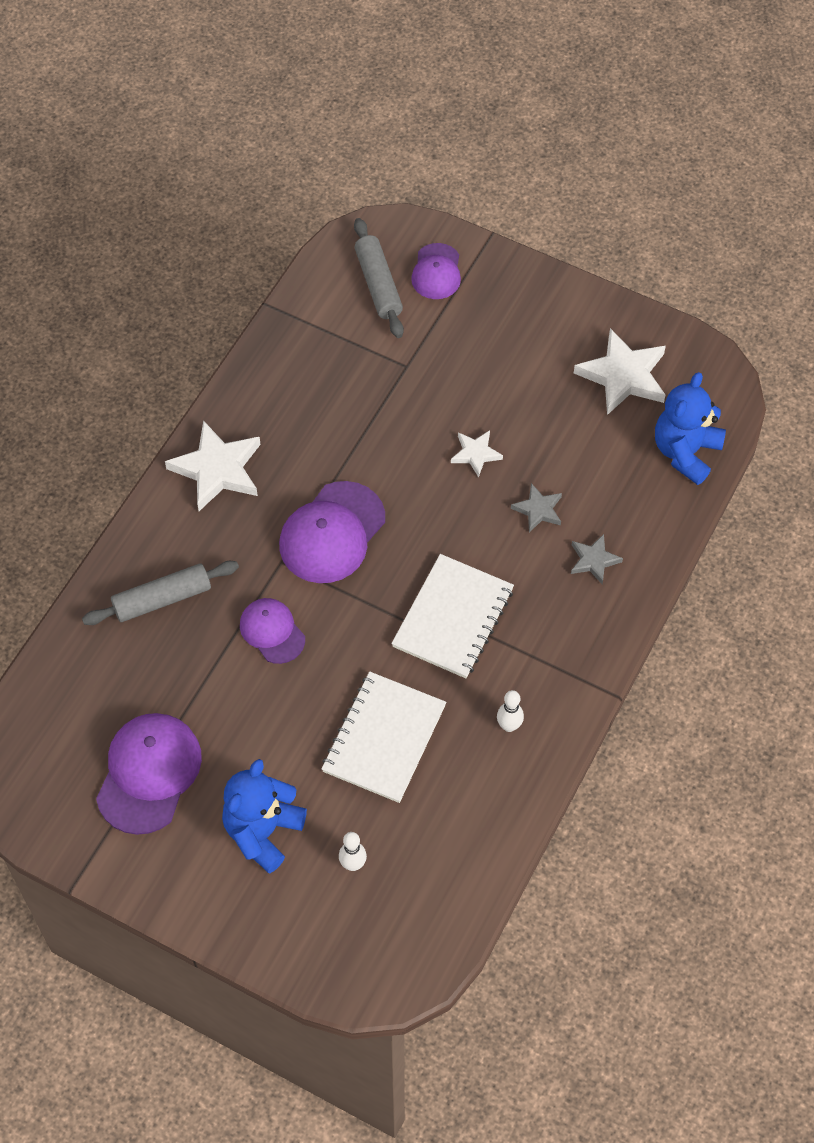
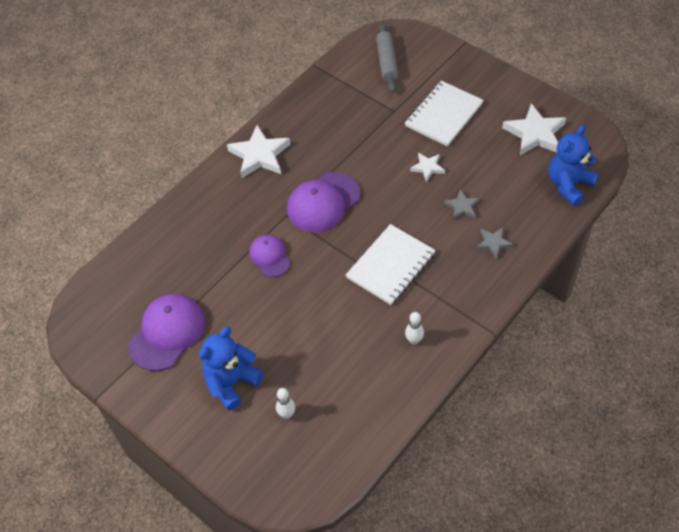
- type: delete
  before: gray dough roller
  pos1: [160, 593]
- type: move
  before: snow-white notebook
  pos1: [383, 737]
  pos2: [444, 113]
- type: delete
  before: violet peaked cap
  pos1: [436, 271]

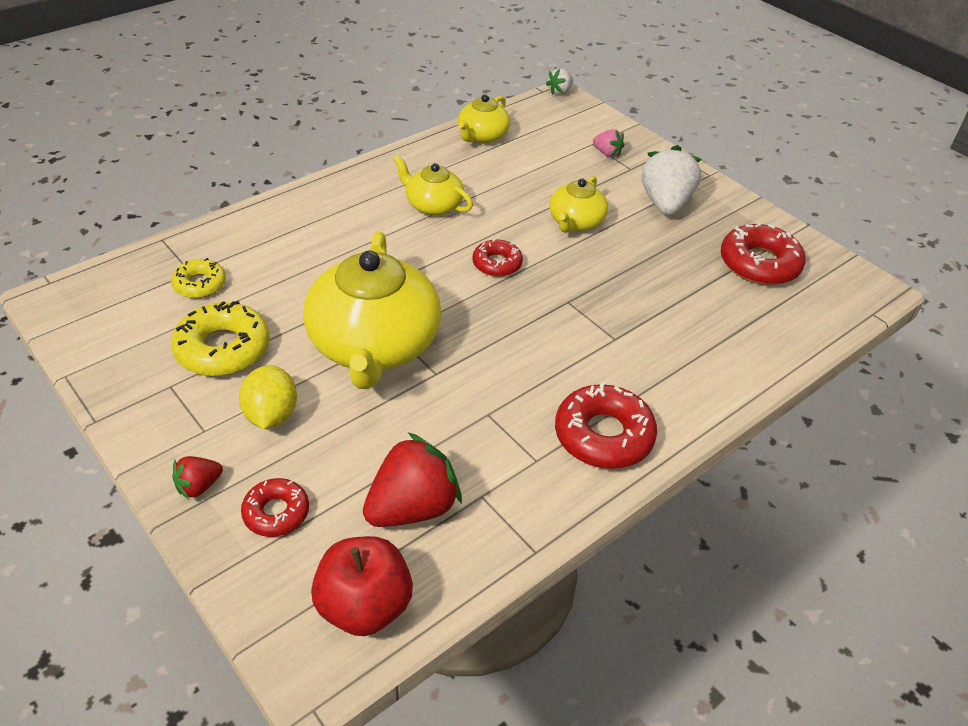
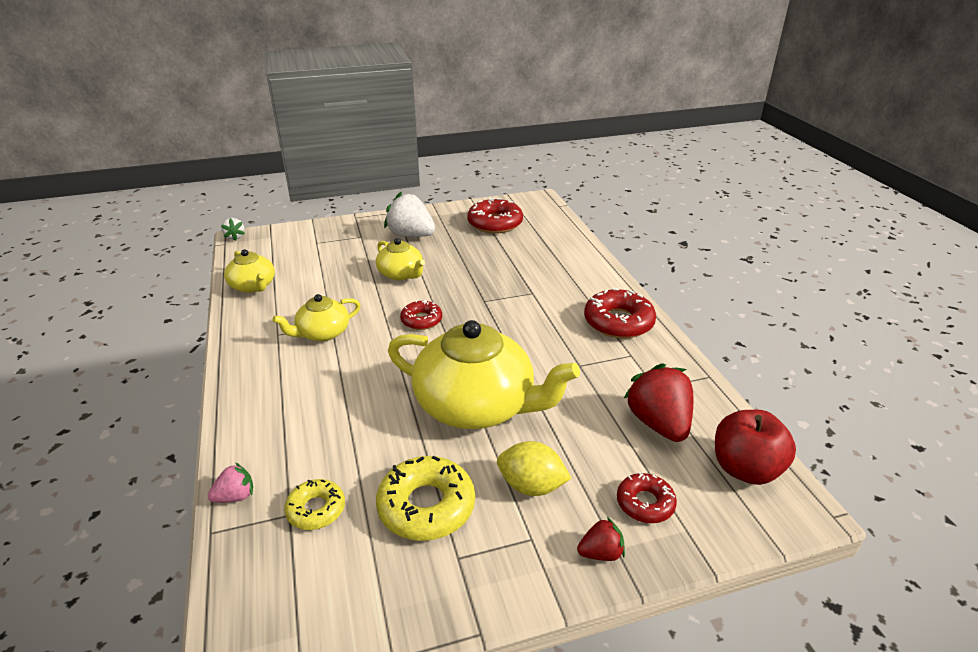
- type: rotate
  before: crimson toy strawberry
  pos1: [198, 477]
  pos2: [601, 539]
  turn: -90
- type: move
  before: rose-pink toy strawberry
  pos1: [608, 143]
  pos2: [230, 482]

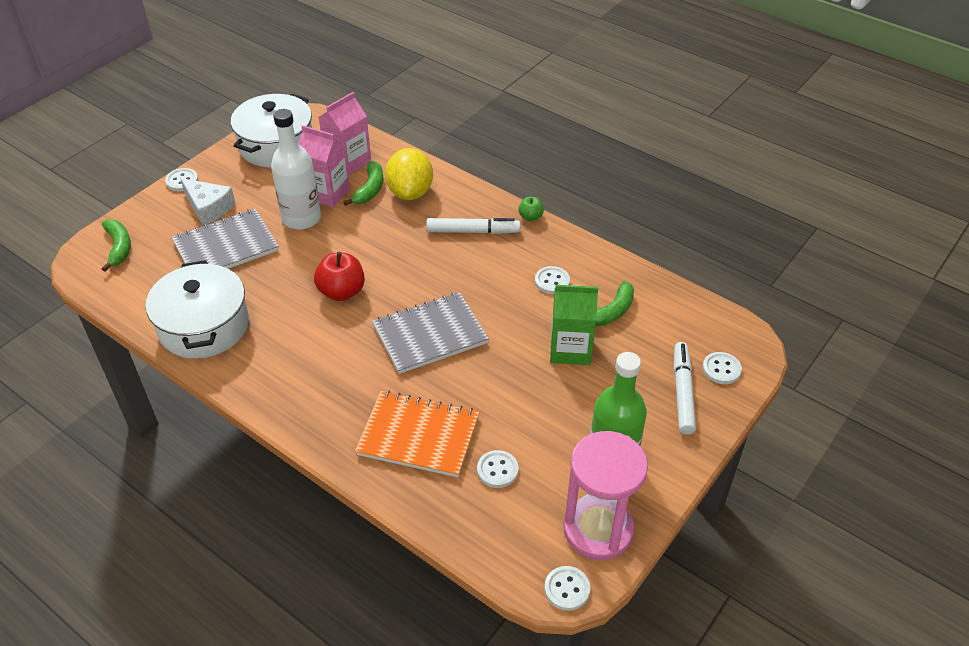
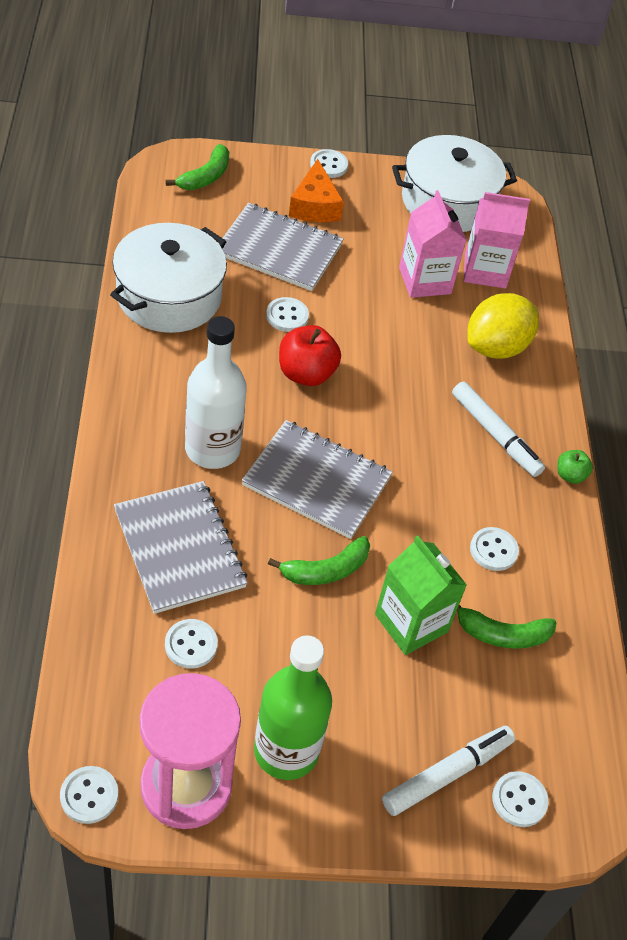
- type: recolor
  before: snow-white cheese wedge
  after: bright orange cheese wedge
  pos1: [207, 201]
  pos2: [316, 190]
- type: move
  before: snow-white drink bottle
  pos1: [296, 169]
  pos2: [216, 392]
- type: move
  before: green banana
  pos1: [363, 183]
  pos2: [319, 560]
- type: recolor
  before: bright orange notebook
  after: gray notebook
  pos1: [417, 434]
  pos2: [181, 547]
- type: insert
  after: snow-white sewing button
  pos2: [287, 314]

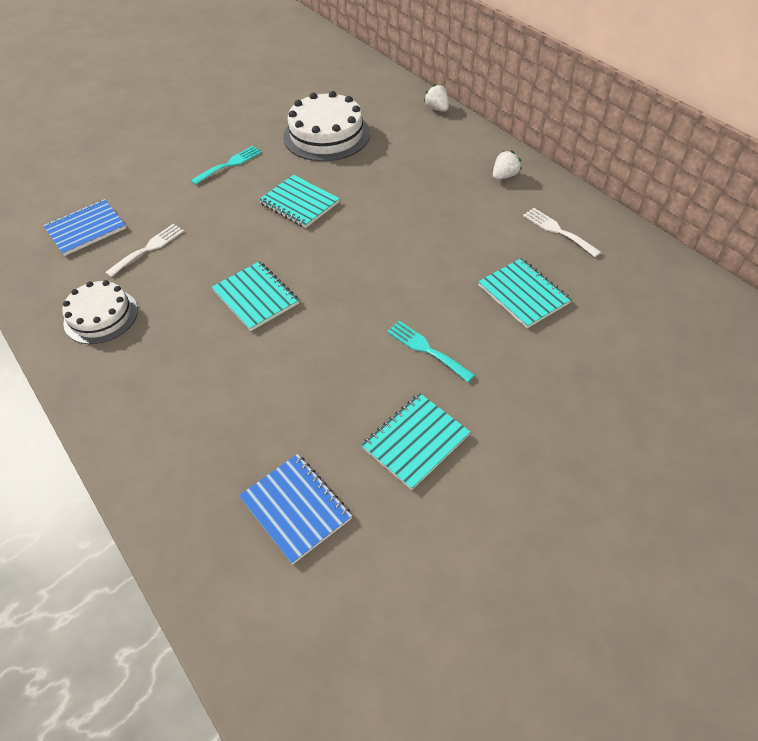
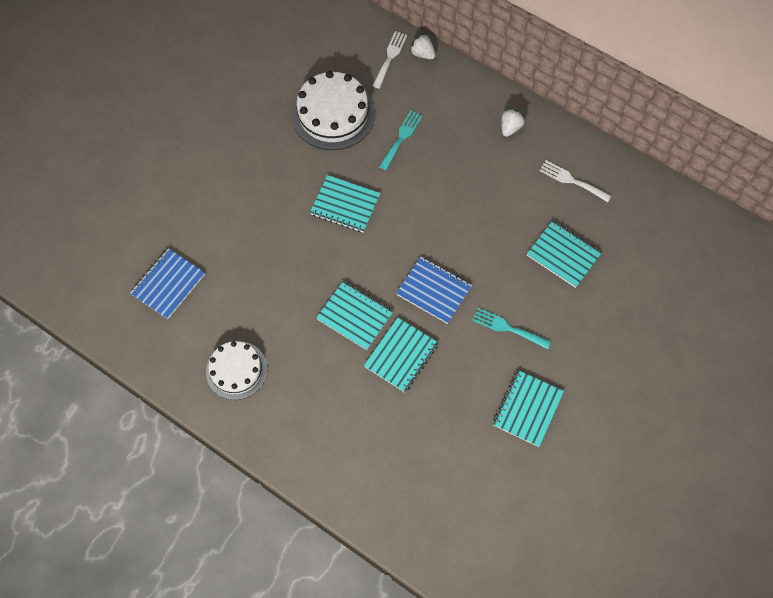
- type: move
  before: snow-white fork
  pos1: [144, 250]
  pos2: [390, 60]
- type: move
  before: turquoise fork
  pos1: [226, 165]
  pos2: [401, 140]
- type: move
  before: blue notebook
  pos1: [295, 509]
  pos2: [434, 290]
- type: insert
  after: turquoise notebook
  pos2: [401, 355]

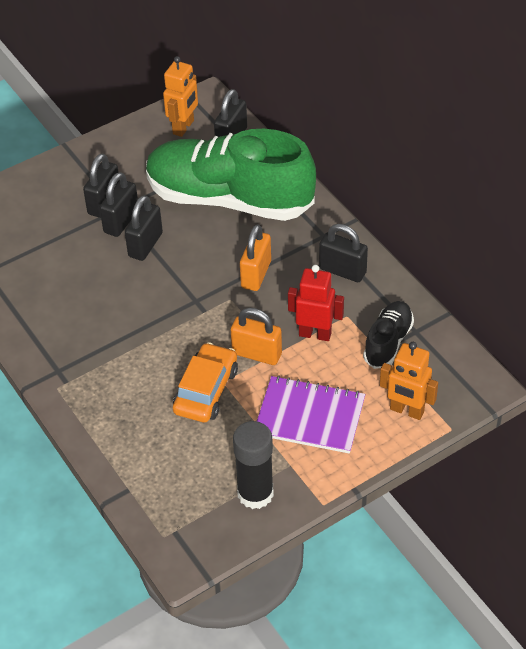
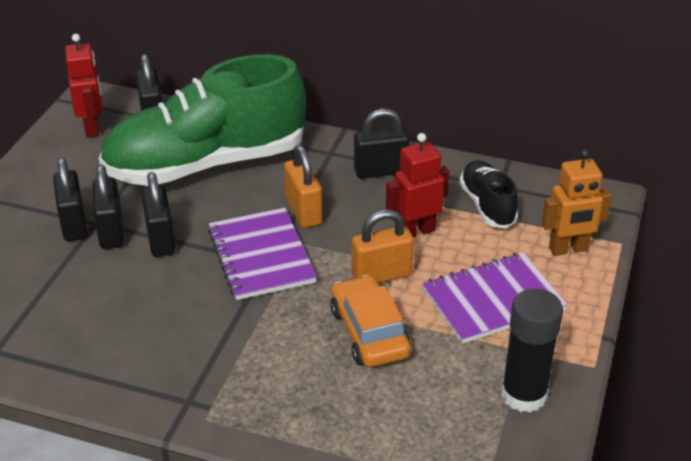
- type: recolor
  before: bright orange robot
  after: crimson robot
  pos1: [180, 96]
  pos2: [84, 85]
- type: insert
  after: violet notebook
  pos2: [262, 254]

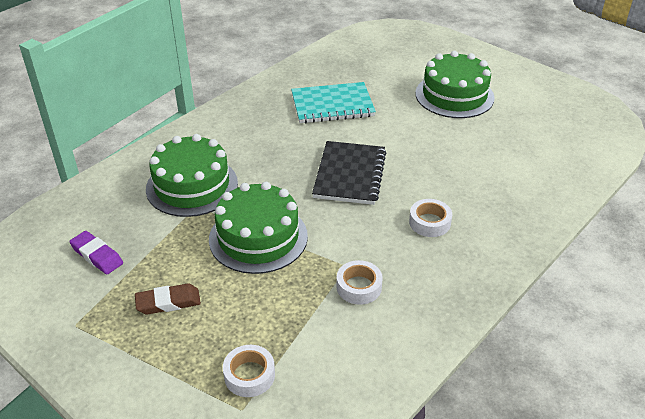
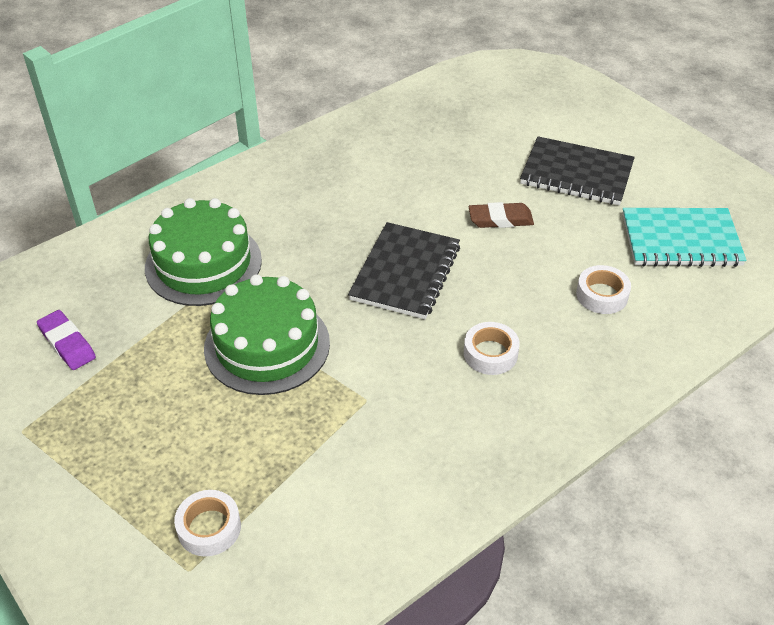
- type: move
  before: brown gum eraser
  pos1: [168, 299]
  pos2: [501, 215]
- type: move
  before: turquoise notebook
  pos1: [333, 102]
  pos2: [684, 237]
- type: move
  before: snow-white roll of tape
  pos1: [359, 282]
  pos2: [603, 289]
- type: replace
  before: green cake
  after: black notebook
  pos1: [455, 84]
  pos2: [577, 171]

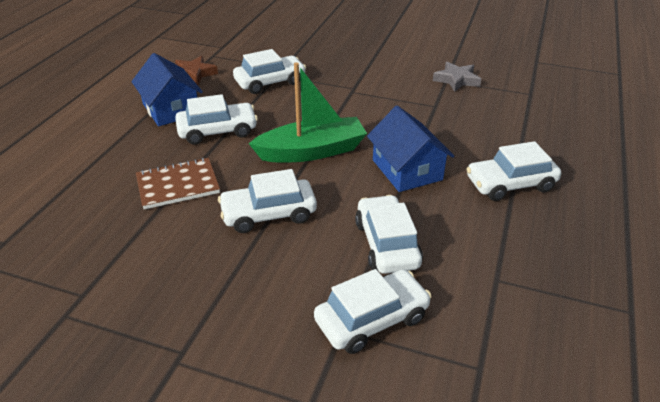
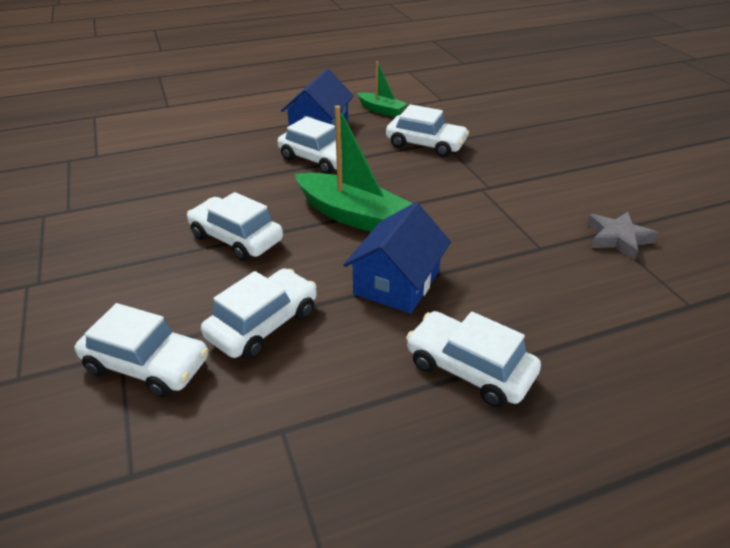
- type: delete
  before: brown notebook
  pos1: [178, 183]
- type: replace
  before: brown five-pointed star
  after: green boat
  pos1: [196, 70]
  pos2: [382, 89]

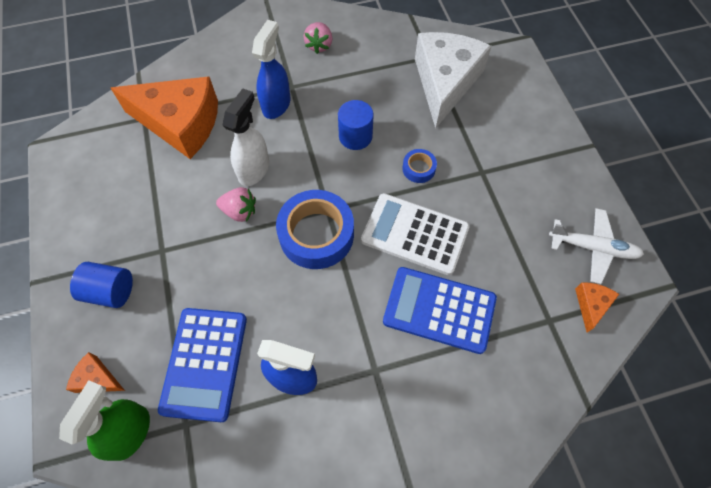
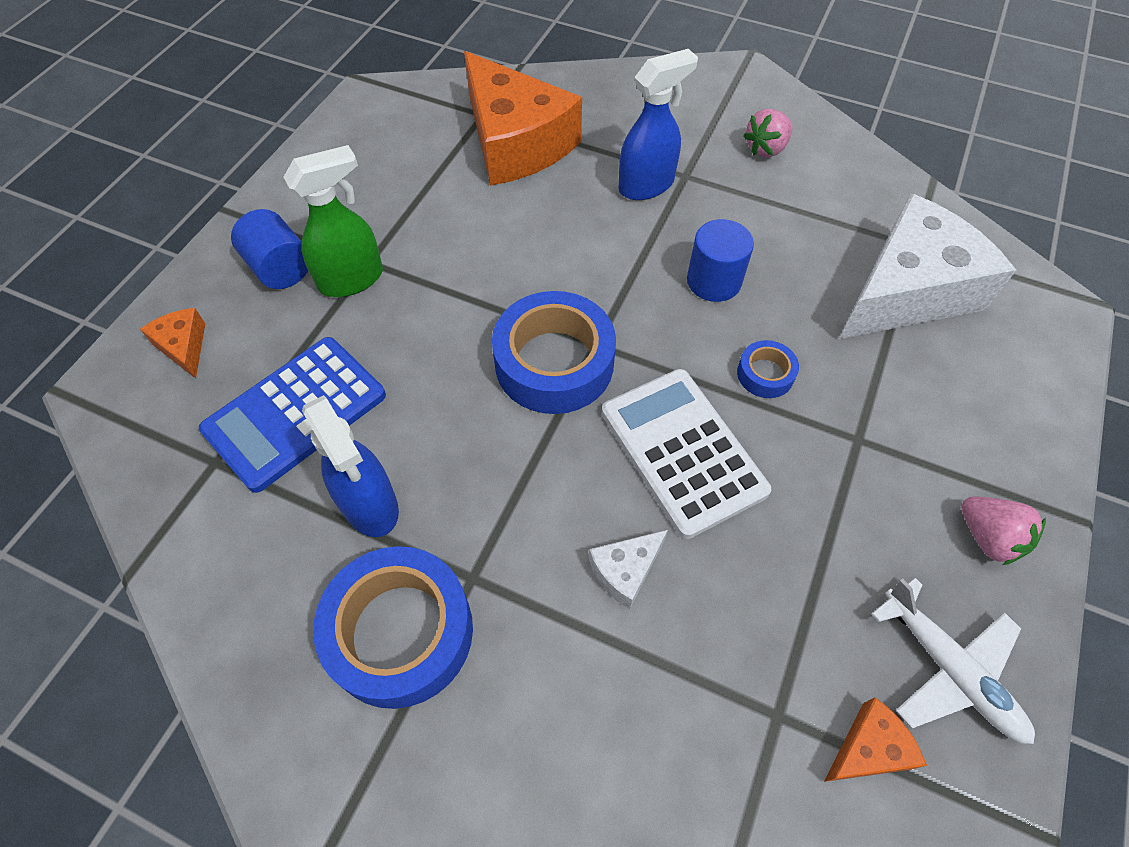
- type: move
  before: green sprayer
  pos1: [104, 420]
  pos2: [333, 221]
- type: move
  before: rose-pink toy strawberry
  pos1: [236, 204]
  pos2: [1003, 531]
- type: delete
  before: snow-white sprayer
  pos1: [246, 137]
- type: replace
  before: blue adding machine
  after: snow-white cheese wedge
  pos1: [440, 310]
  pos2: [628, 569]
- type: insert
  after: blue roll of tape
  pos2: [393, 627]

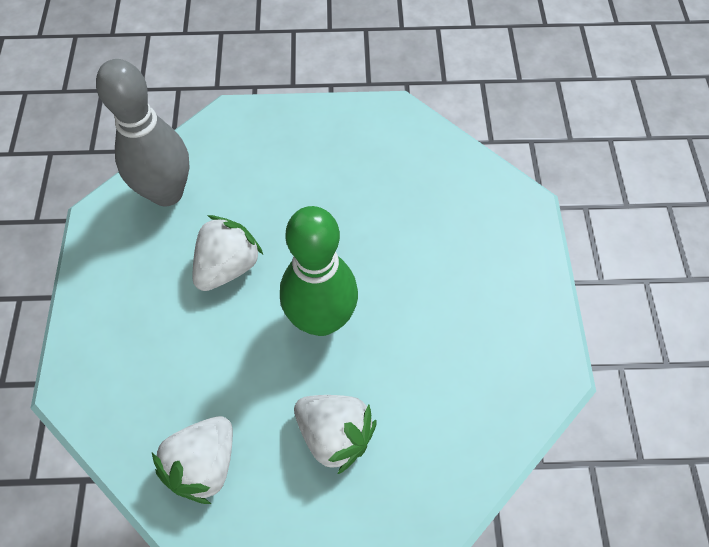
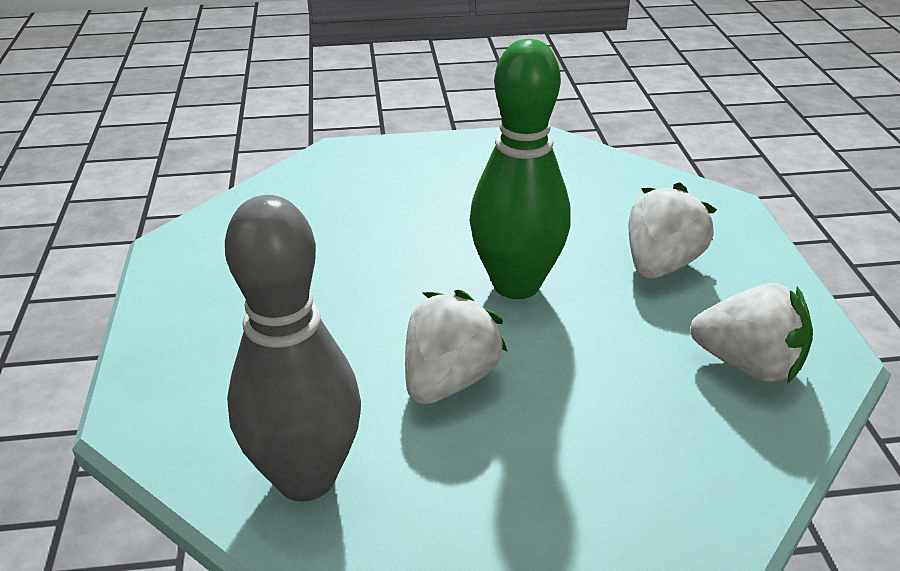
- type: rotate
  before: snow-white toy strawberry
  pos1: [228, 253]
  pos2: [456, 347]
  turn: 90

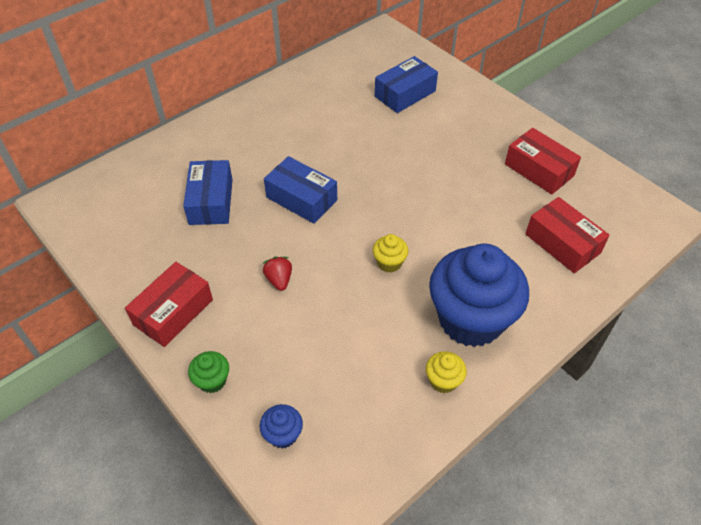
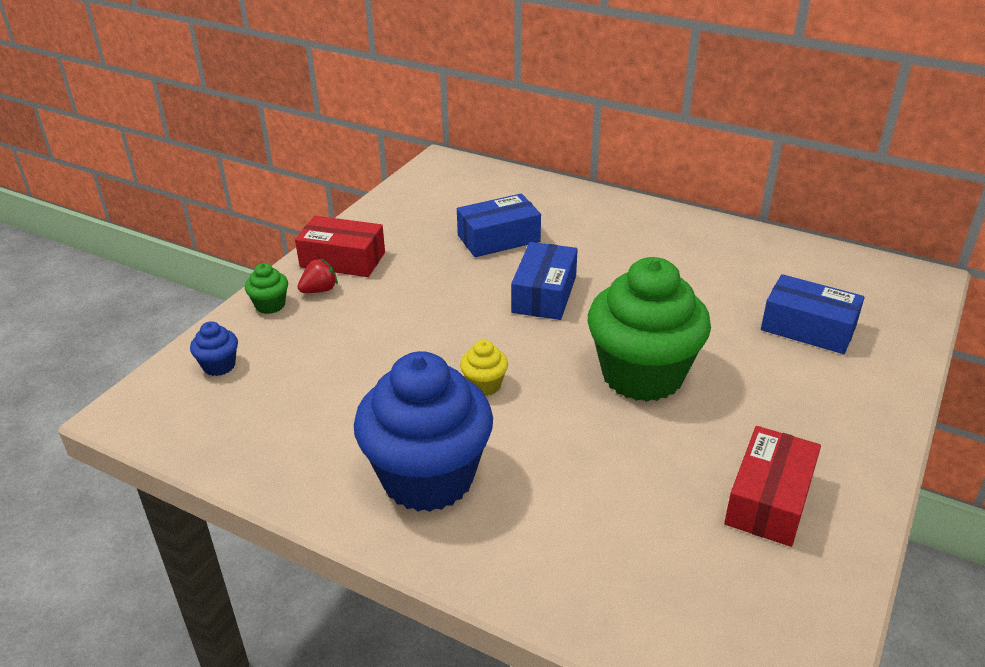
- type: move
  before: crimson toy strawberry
  pos1: [277, 273]
  pos2: [318, 276]
- type: delete
  before: yellow cupcake
  pos1: [446, 372]
- type: delete
  before: crimson package
  pos1: [567, 235]
- type: insert
  after: green cupcake
  pos2: [649, 329]

